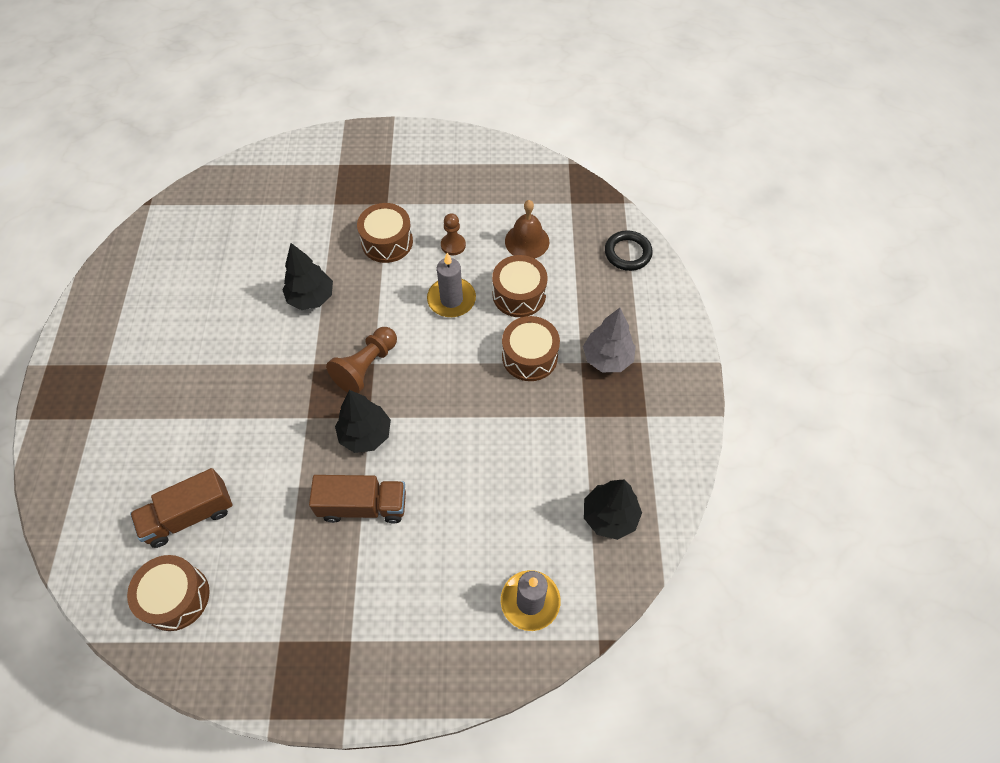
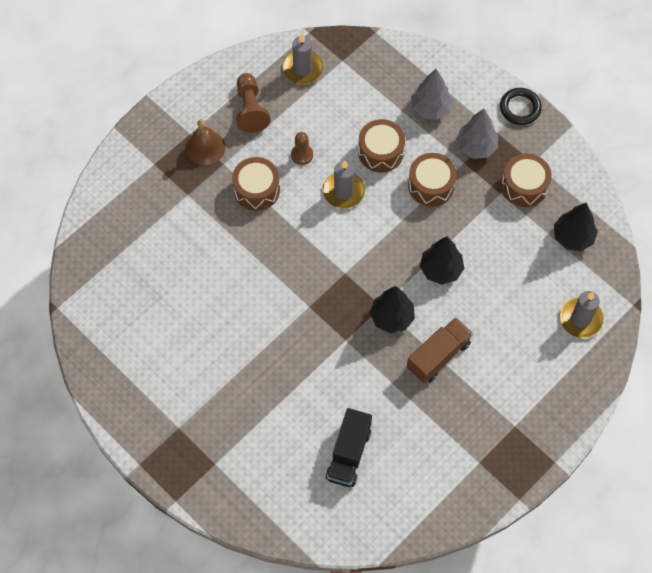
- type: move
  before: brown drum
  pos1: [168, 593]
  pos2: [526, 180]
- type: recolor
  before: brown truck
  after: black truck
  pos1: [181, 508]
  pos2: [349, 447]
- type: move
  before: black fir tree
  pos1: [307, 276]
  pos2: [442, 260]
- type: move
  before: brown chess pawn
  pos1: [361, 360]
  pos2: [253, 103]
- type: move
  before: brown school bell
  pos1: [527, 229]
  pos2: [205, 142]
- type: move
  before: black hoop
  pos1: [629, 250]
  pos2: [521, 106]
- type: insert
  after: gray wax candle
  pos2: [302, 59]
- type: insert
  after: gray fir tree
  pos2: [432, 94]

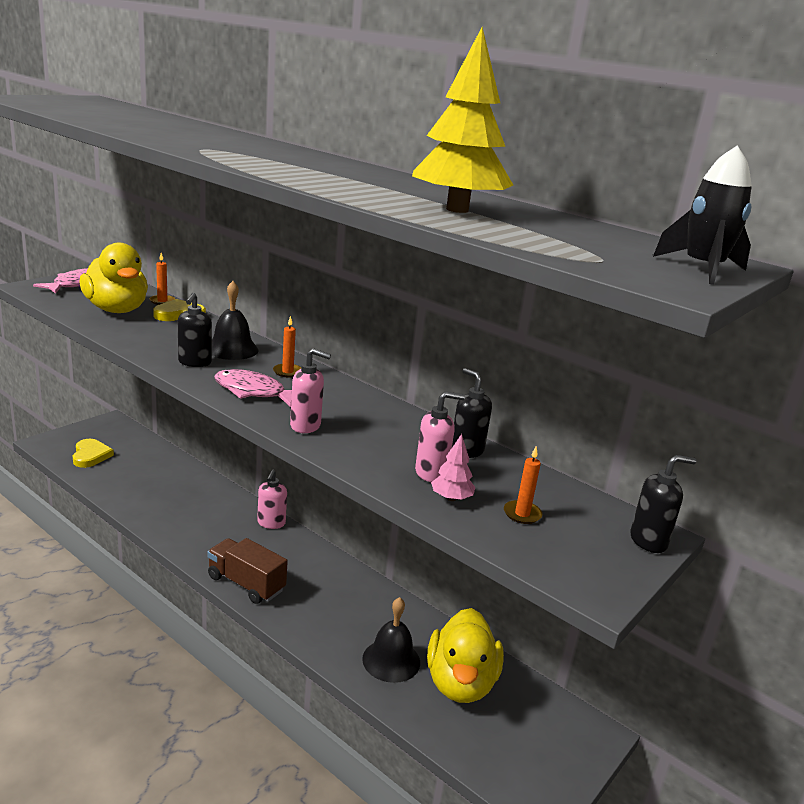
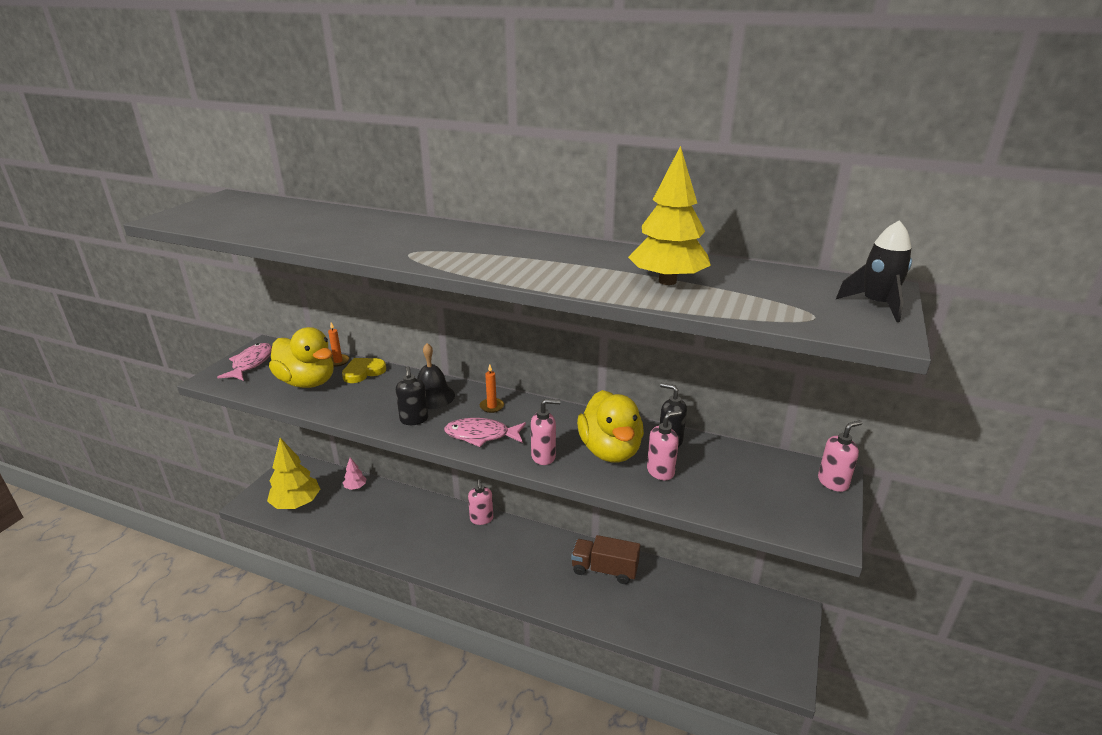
- type: replace
  before: yellow heart shape
  after: yellow fir tree
  pos1: [93, 453]
  pos2: [293, 473]
- type: move
  before: brown truck
  pos1: [247, 571]
  pos2: [605, 559]
- type: delete
  before: black school bell
  pos1: [391, 640]
- type: move
  before: yellow rubber duck
  pos1: [465, 655]
  pos2: [610, 426]
- type: move
  before: rose-pink fir tree
  pos1: [453, 467]
  pos2: [355, 473]
- type: delete
  before: bright orange wax candle
  pos1: [523, 485]
- type: recolor
  before: black soap pump
  after: rose-pink soap pump
  pos1: [663, 504]
  pos2: [840, 456]

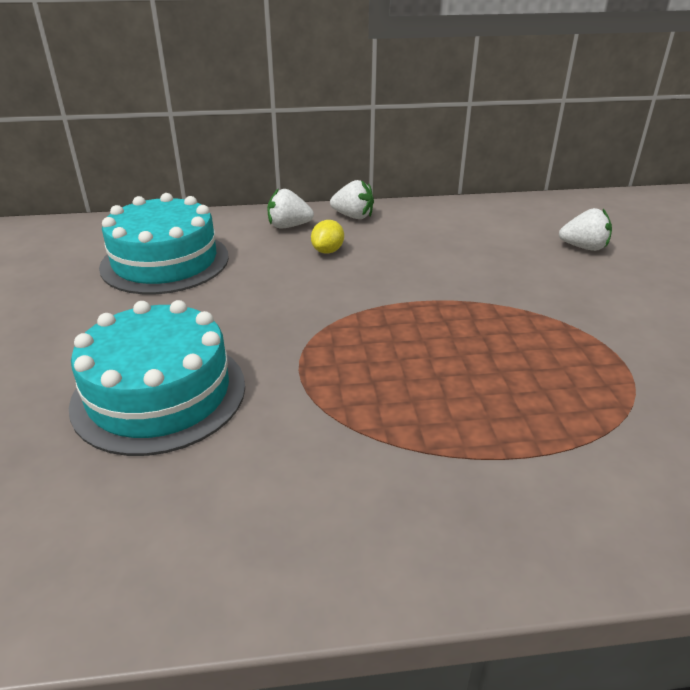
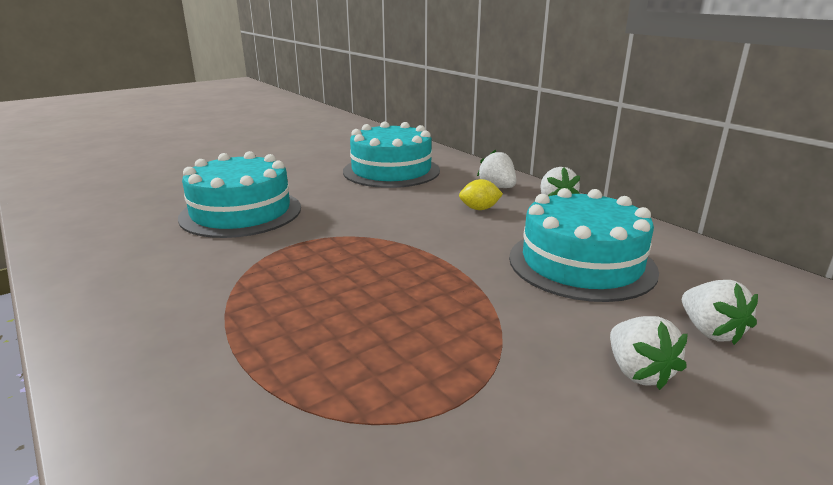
- type: insert
  after: turquoise cake
  pos2: [584, 245]
- type: insert
  after: snow-white toy strawberry
  pos2: [649, 353]

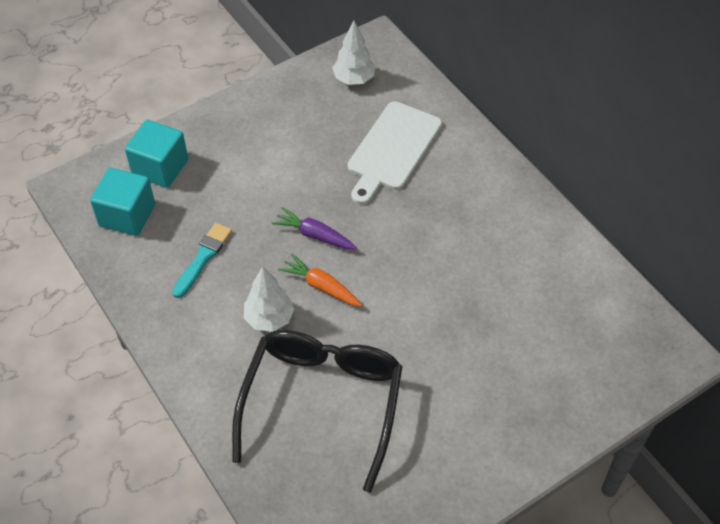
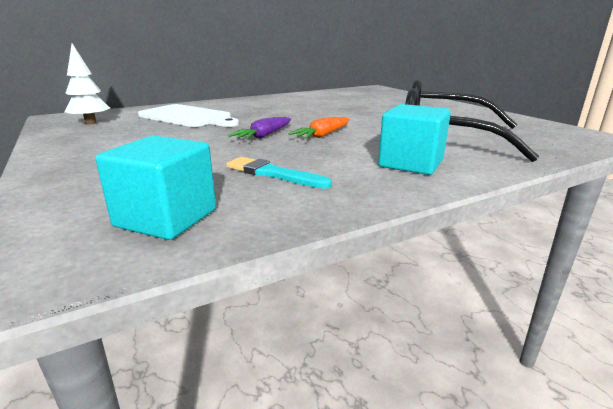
- type: move
  before: turquoise cube
  pos1: [156, 154]
  pos2: [414, 139]
- type: delete
  before: snow-white fir tree
  pos1: [269, 299]

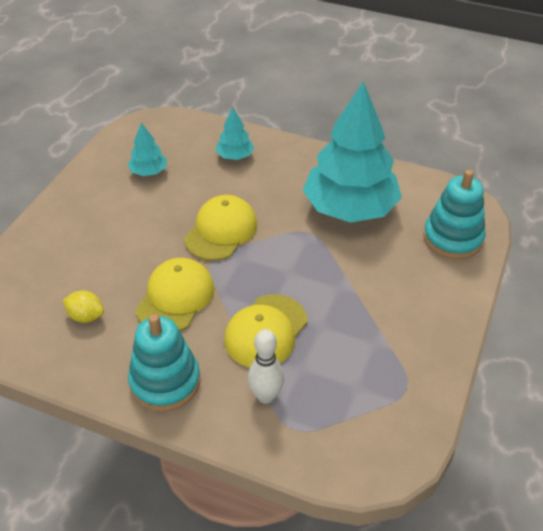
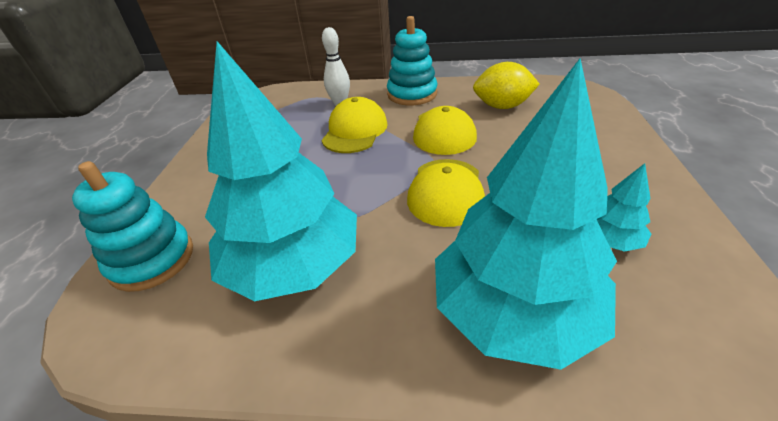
- type: resize
  before: yellow lemon
  pos1: [83, 306]
  pos2: [506, 85]
  scale: 1.67
- type: resize
  before: turquoise fir tree
  pos1: [235, 134]
  pos2: [526, 214]
  scale: 2.33

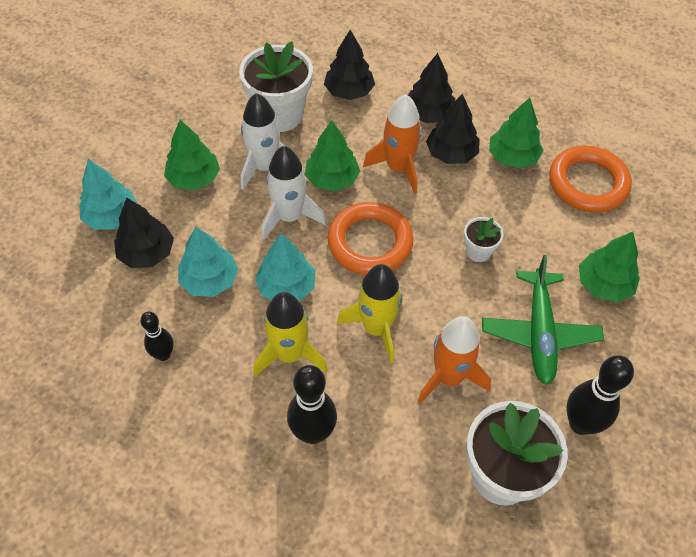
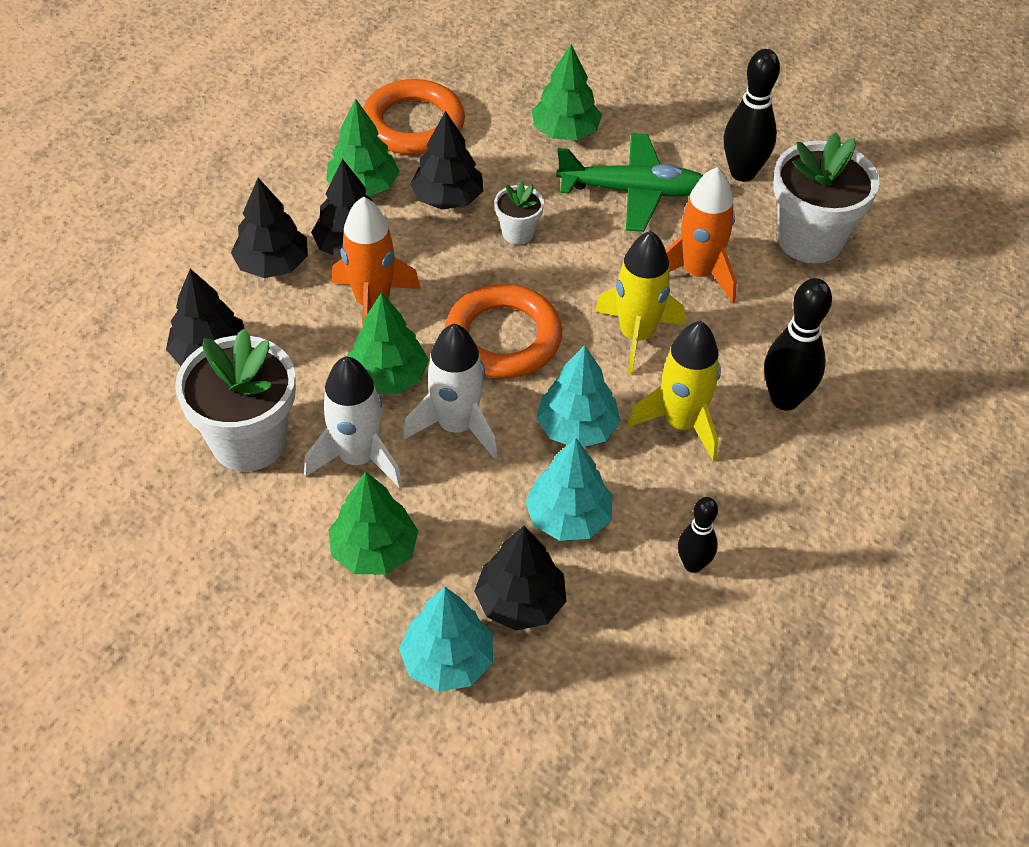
- type: insert
  after: black fir tree
  pos2: [446, 160]

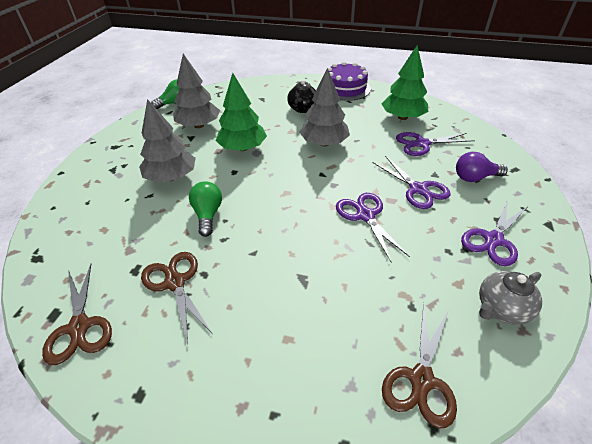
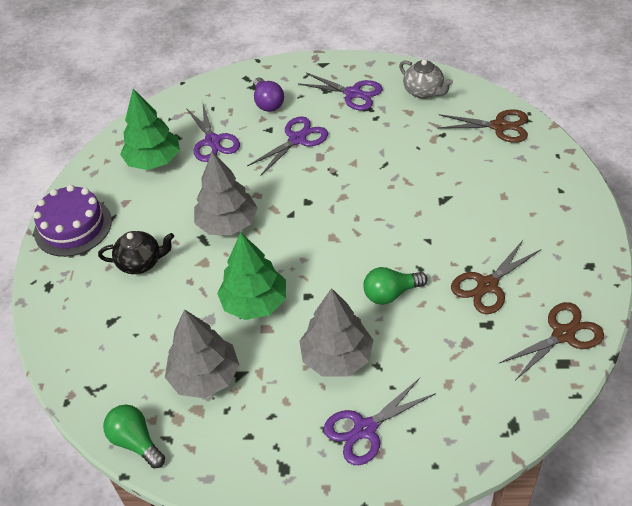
- type: move
  before: violet shears
  pos1: [373, 227]
  pos2: [380, 421]

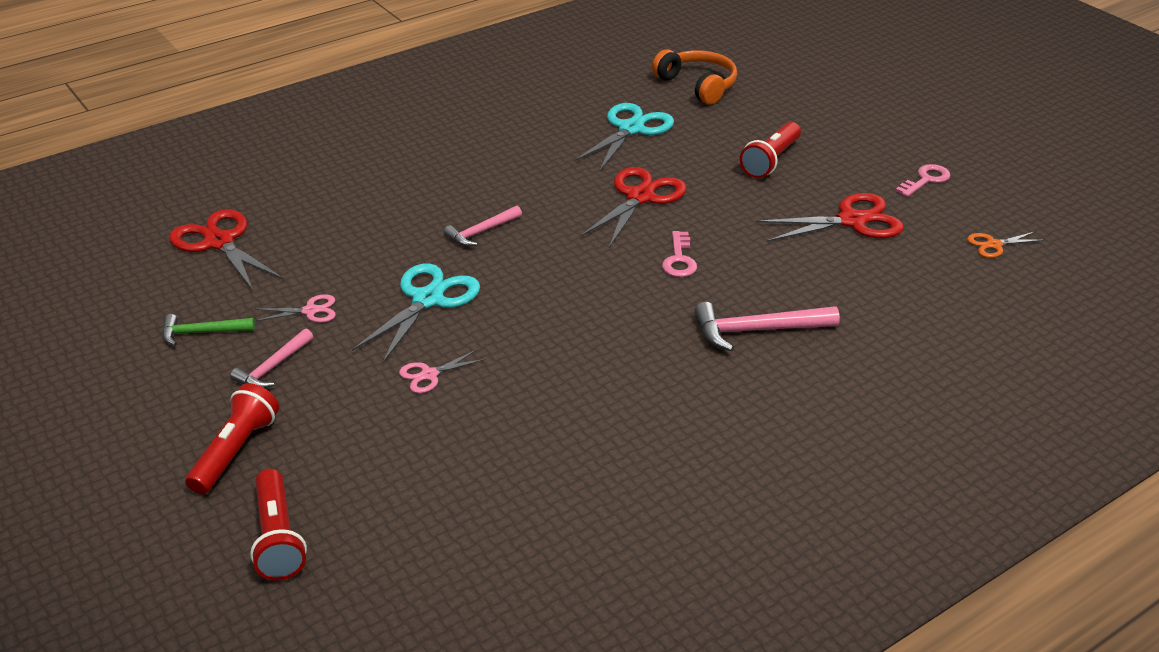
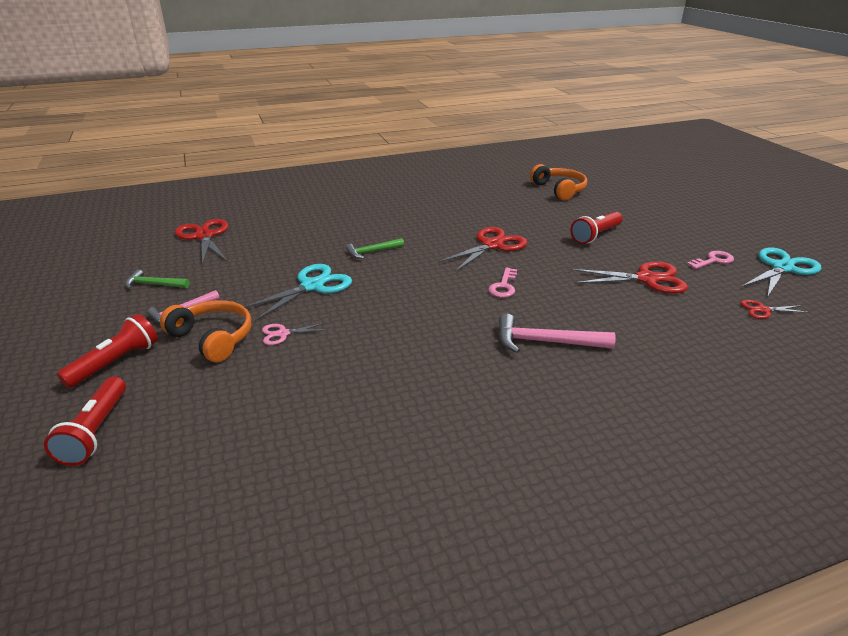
- type: delete
  before: rose-pink shears
  pos1: [295, 308]
- type: recolor
  before: rose-pink carpenter's hammer
  after: green carpenter's hammer
  pos1: [483, 226]
  pos2: [375, 248]
- type: move
  before: turquoise shears
  pos1: [623, 137]
  pos2: [781, 272]
- type: recolor
  before: bright orange shears
  after: crimson shears
  pos1: [1006, 244]
  pos2: [774, 309]
- type: insert
  after: bright orange over-ear headphones
  pos2: [205, 331]

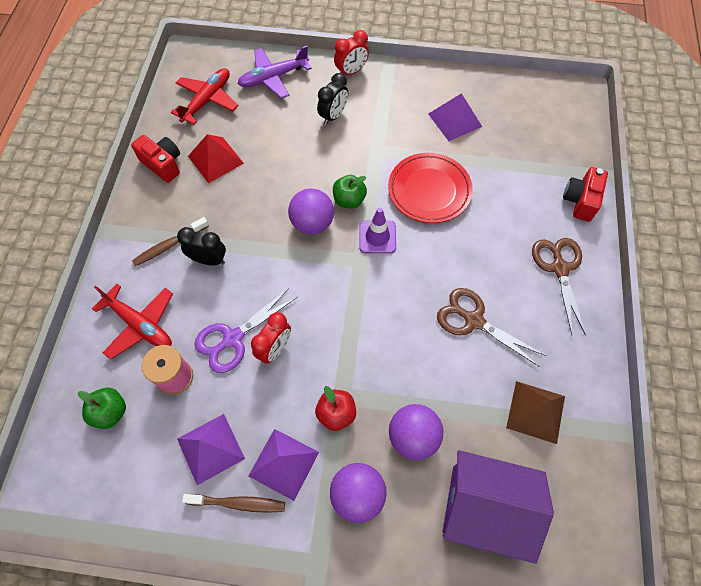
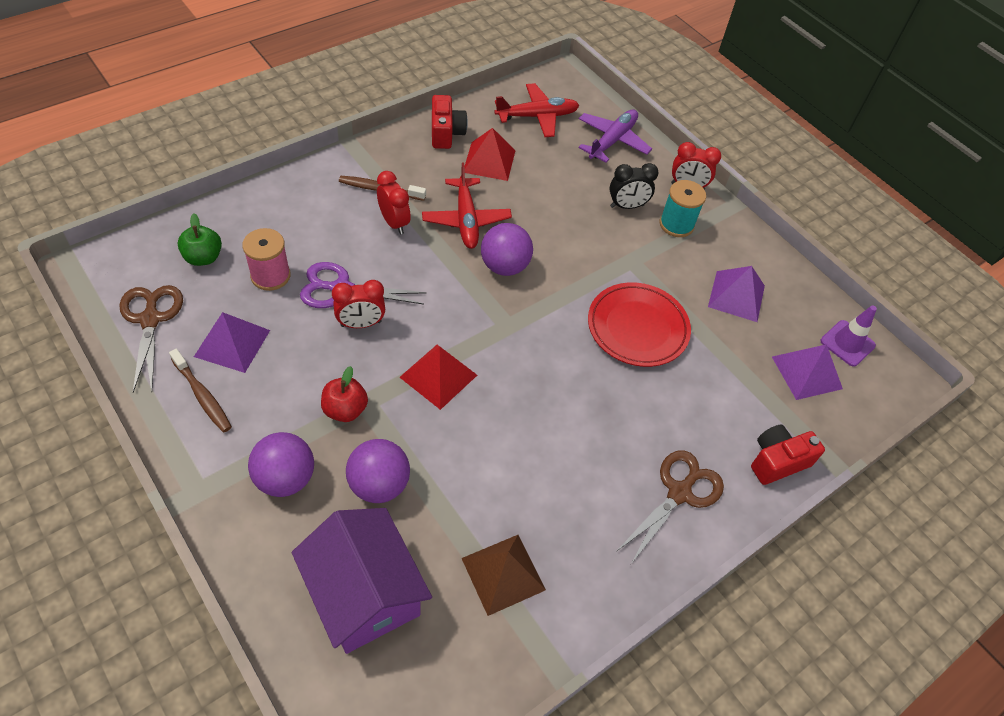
- type: move
  before: crimson plane
  pos1: [132, 322]
  pos2: [467, 205]
- type: recolor
  before: black alarm clock
  after: crimson alarm clock
  pos1: [201, 246]
  pos2: [394, 202]
- type: rotate
  before: violet plane
  pos1: [274, 72]
  pos2: [615, 136]
  turn: 105
- type: move
  before: violet pyramid shape
  pos1: [284, 465]
  pos2: [807, 372]
- type: delete
  before: green apple fruit
  pos1: [350, 191]
- type: move
  before: violet safety cone
  pos1: [377, 230]
  pos2: [848, 336]
- type: move
  before: brown shears
  pos1: [491, 327]
  pos2: [151, 338]
- type: insert
  after: crimson pyramid shape
  pos2: [438, 377]
- type: insert
  after: turquoise reel of thread
  pos2: [683, 208]

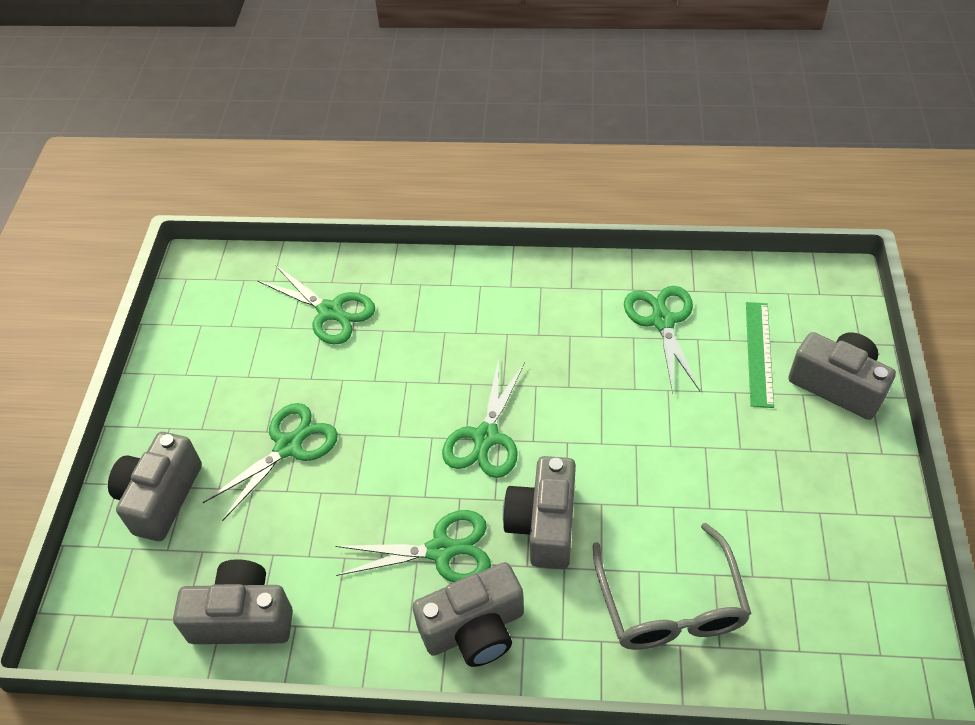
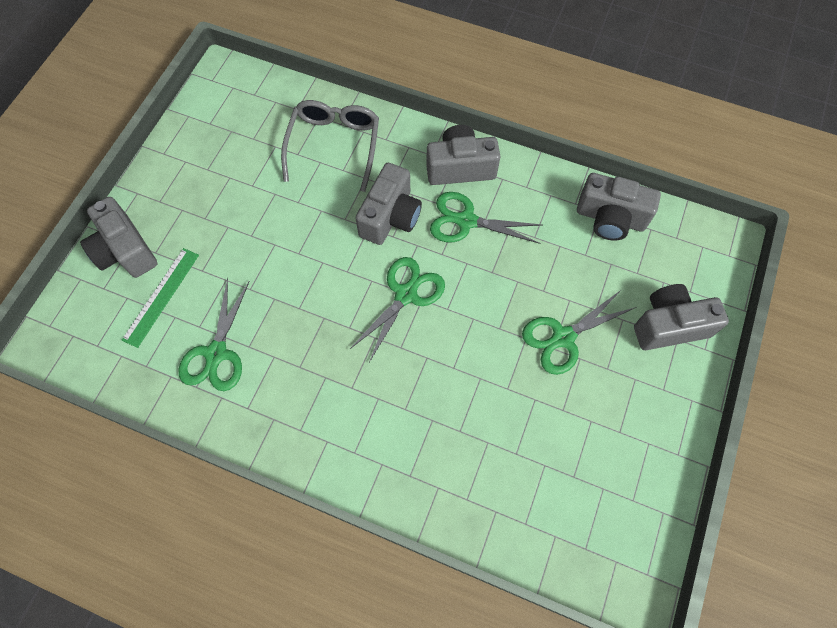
- type: rotate
  before: gray photo camera
  pos1: [155, 486]
  pos2: [681, 317]
  turn: -135
- type: delete
  before: green shears
  pos1: [316, 304]

